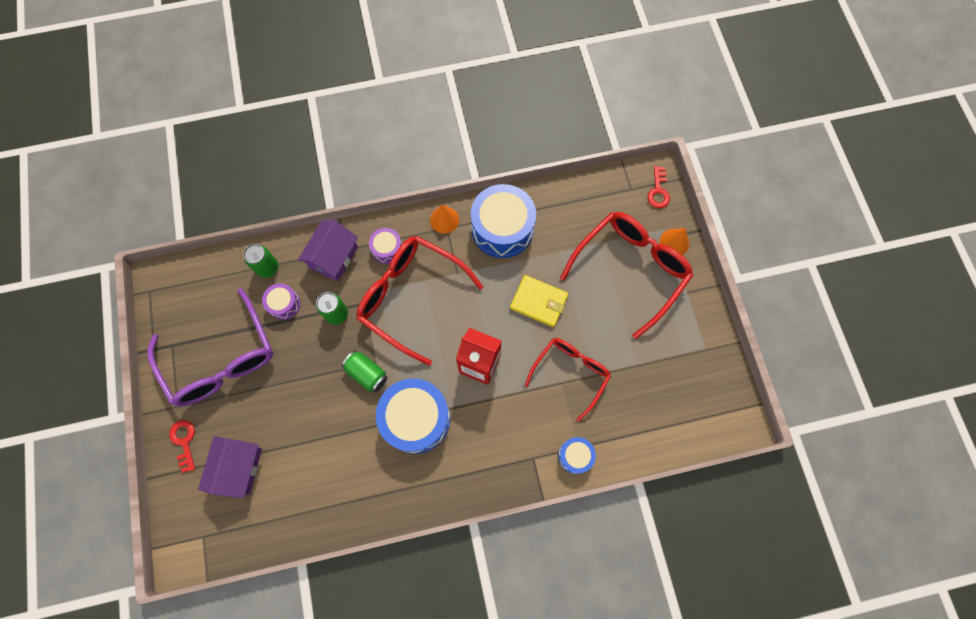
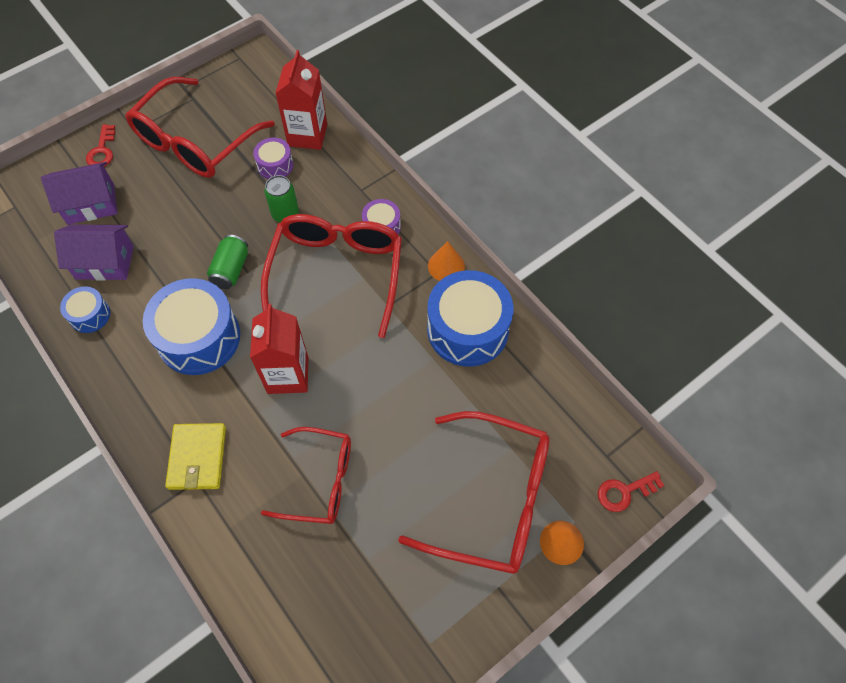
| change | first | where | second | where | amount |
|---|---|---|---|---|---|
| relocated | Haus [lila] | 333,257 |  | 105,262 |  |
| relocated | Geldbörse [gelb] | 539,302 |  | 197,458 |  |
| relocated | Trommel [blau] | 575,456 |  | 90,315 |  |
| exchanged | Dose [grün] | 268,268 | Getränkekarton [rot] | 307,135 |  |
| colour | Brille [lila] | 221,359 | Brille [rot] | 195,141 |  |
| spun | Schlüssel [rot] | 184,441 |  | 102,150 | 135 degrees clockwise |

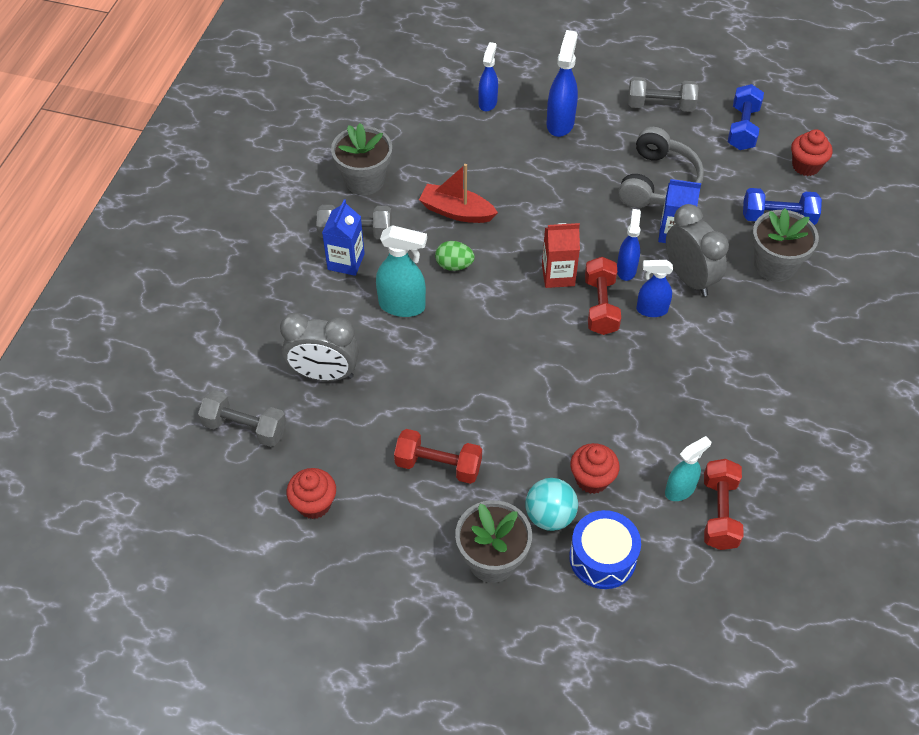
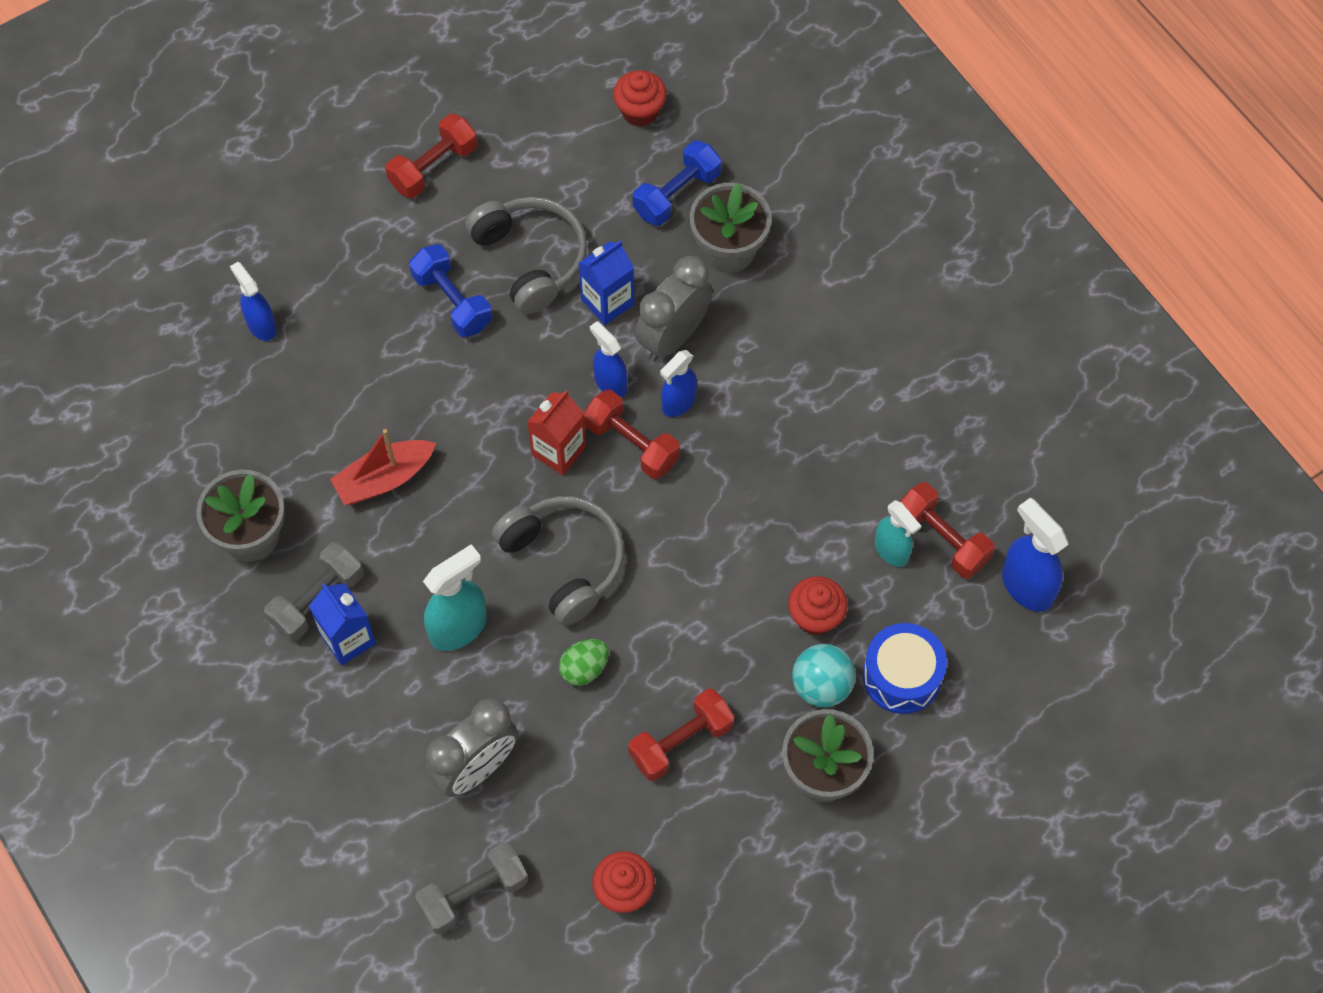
| change | first | where | second | where | amount |
|---|---|---|---|---|---|
| appeared |  |  | Kopfhörer [grau] | 565,561 |  |
| relocated | Ei [grün] | 454,265 |  | 584,669 |  |
| relocated | Sprühflasche [blau] | 560,123 |  | 1026,586 |  |
| relocated | Hantel [blau] | 742,128 |  | 452,301 |  |
| colour | Hantel [grau] | 660,105 | Hantel [rot] | 433,167 |  |
| spun | Sprühflasche [türkis] | 680,490 |  | 891,551 | 135 degrees clockwise |
| spun | Wecker [grau] | 689,278 |  | 673,336 | 60 degrees counterclockwise |

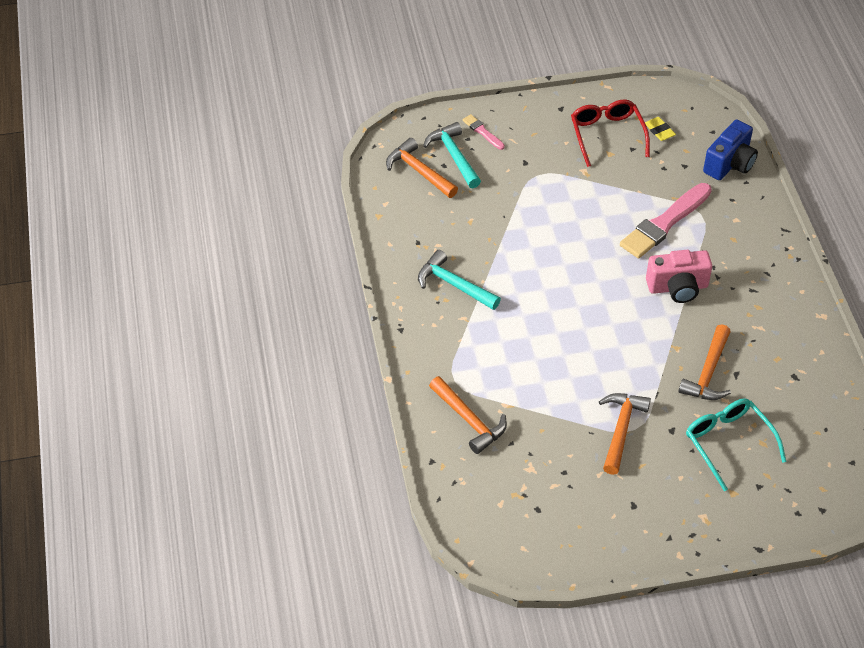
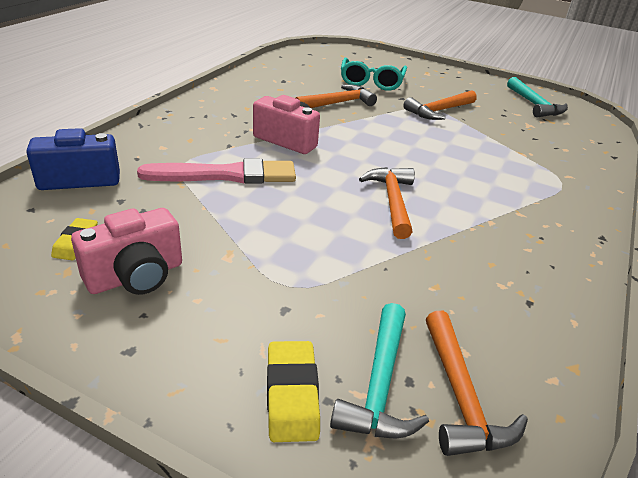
| change | first | where | second | where | amount |
|---|---|---|---|---|---|
| relocated | Hammer [türkis] | 454,285 |  | 534,105 |  |
| relocated | Hammer [orange] | 469,420 |  | 392,201 |  |
| exchanged | Pinsel [rosa] | 483,132 | Radiergummi [gelb] | 292,394 |  |
| exchanged | Brille [rot] | 607,134 | Kamera [rosa] | 136,276 |  |

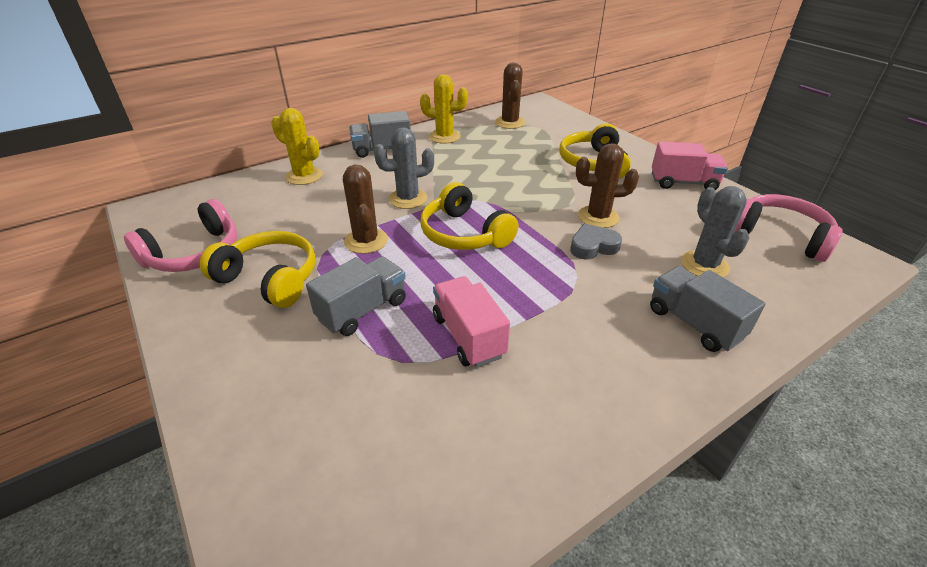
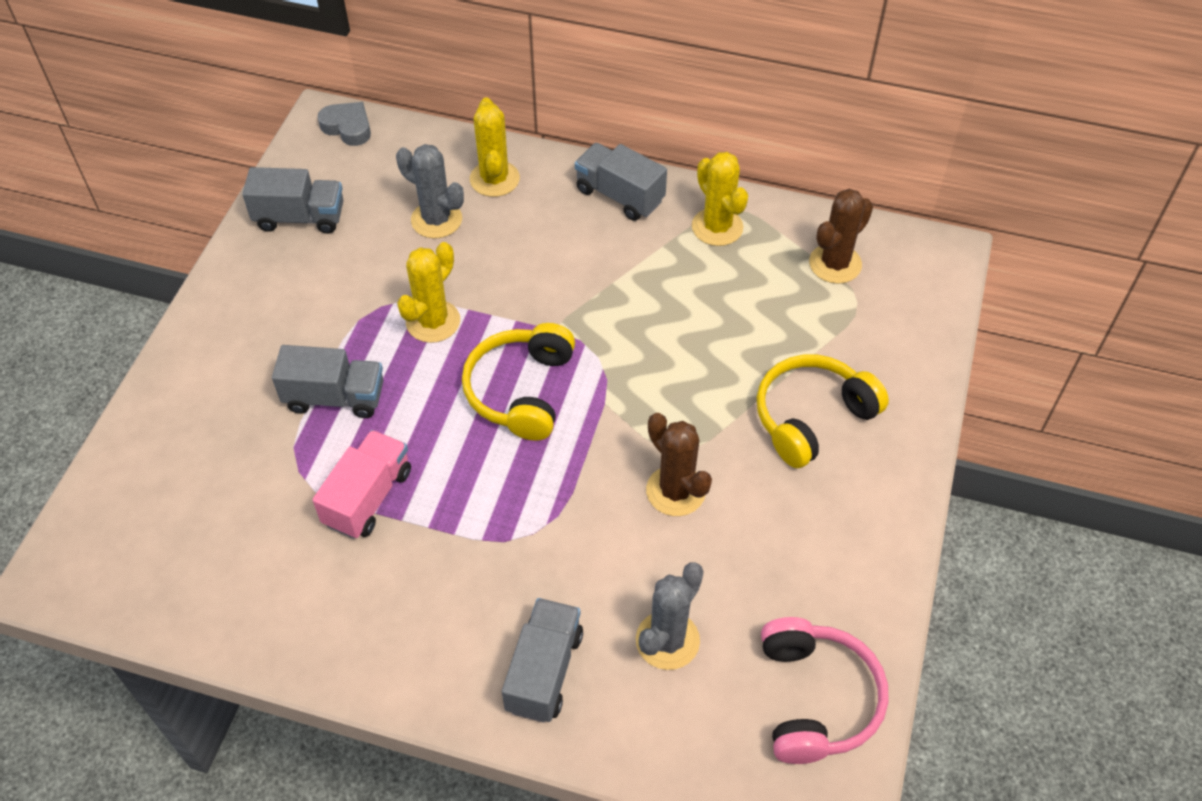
| change | first | where | second | where | amount |
|---|---|---|---|---|---|
| missing | Kopfhörer [gelb] | 270,278 |  |  |  |
| missing | Lastwagen [rosa] | 683,183 |  |  |  |
| relocated | Kaktus [grau] | 408,199 |  | 436,220 |  |
| relocated | Herz [grau] | 593,246 |  | 348,127 |  |
| exchanged | Kopfhörer [rosa] | 194,253 | Lastwagen [grau] | 300,217 |  |
| colour | Kaktus [braun] | 366,241 | Kaktus [gelb] | 433,321 |  |

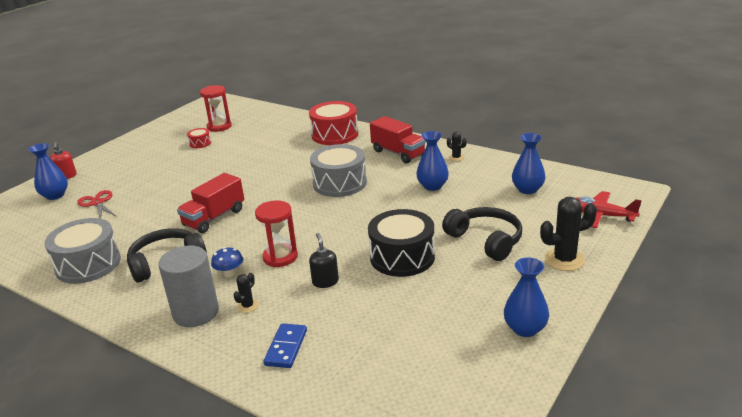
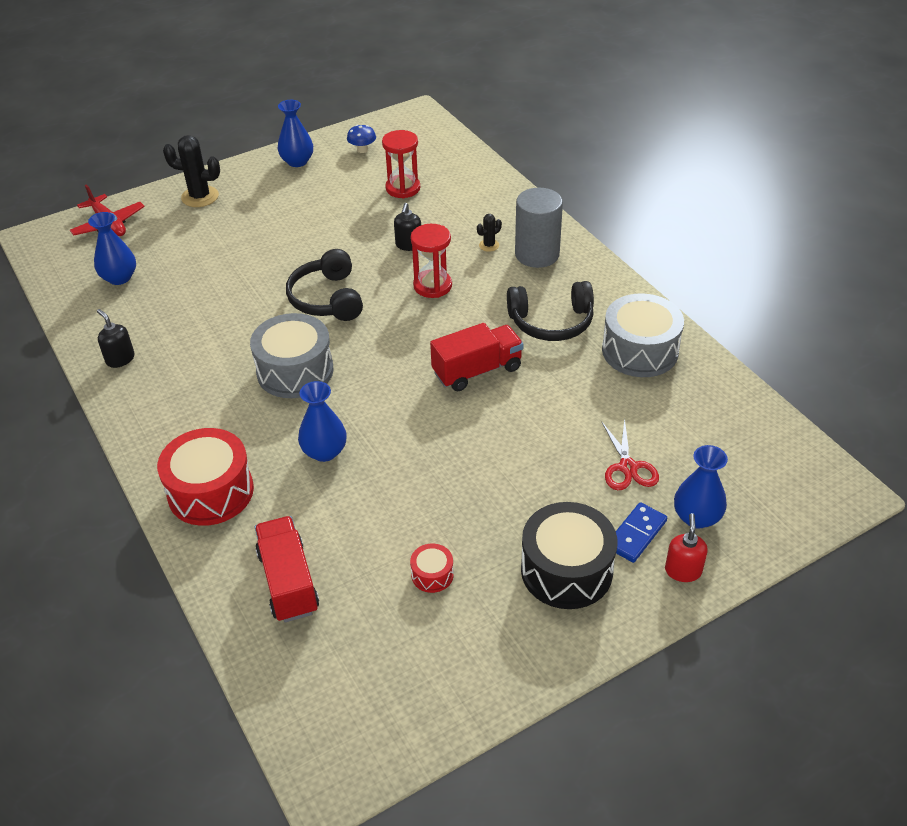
| change | first | where | second | where | amount |
|---|---|---|---|---|---|
| relocated | Sanduhr [rot] | 219,126 |  | 403,188 |  |
| relocated | Pilz [blau] | 229,273 |  | 362,150 |  |
| relocated | Dominostein [blau] | 286,347 |  | 636,534 |  |
| relocated | Trommel [schwarz] | 402,257 |  | 566,570 |  |
| relocated | Lastwagen [rot] | 398,153 |  | 288,582 |  |
| relocated | Vase [blau] | 432,186 |  | 324,451 |  |
| relocated | Kopfhörer [schwarz] | 485,240 |  | 327,298 |  |
| exchanged | Kaktus [schwarz] | 456,158 | Seifenspender [schwarz] | 120,359 |  |

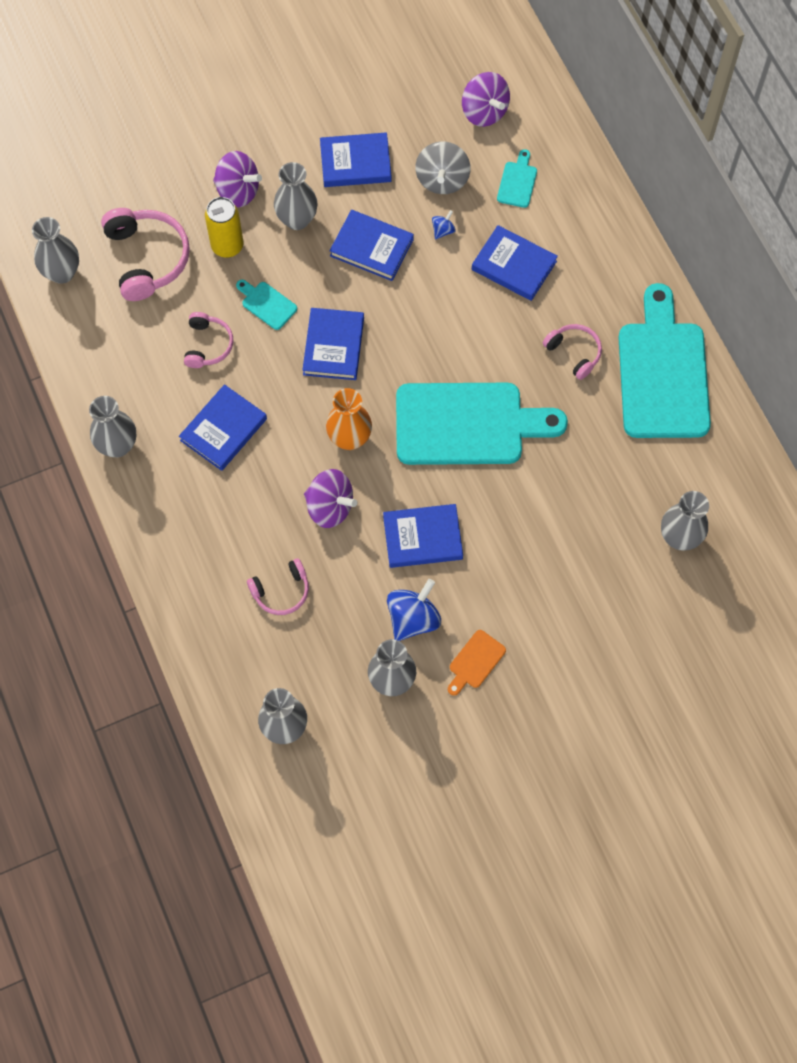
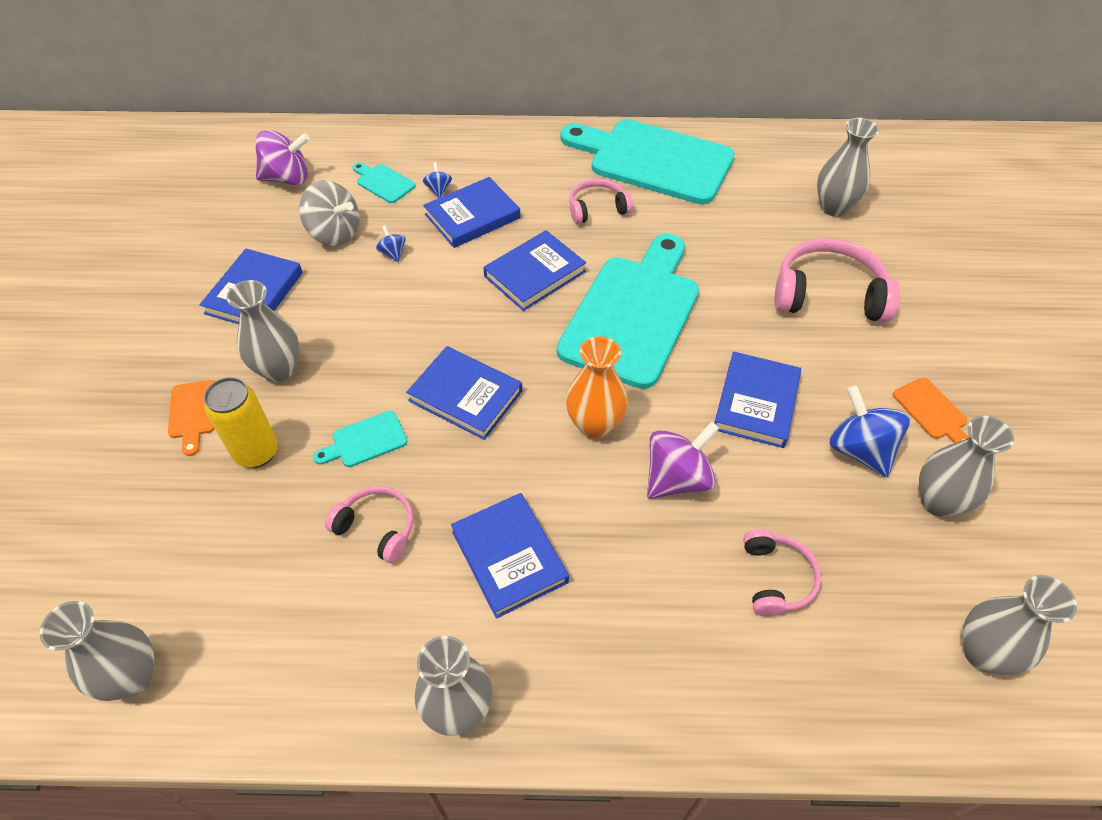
| change | first | where | second | where | amount |
|---|---|---|---|---|---|
| appeared |  |  | Kreisel [blau] | 438,190 |  |
| relocated | Kopfhörer [rosa] | 147,258 |  | 828,294 |  |
| relocated | Buch [blau] | 371,247 |  | 534,274 |  |
| exchanged | Kreisel [lila] | 238,191 | Schneidebrett [orange] | 193,413 |  |

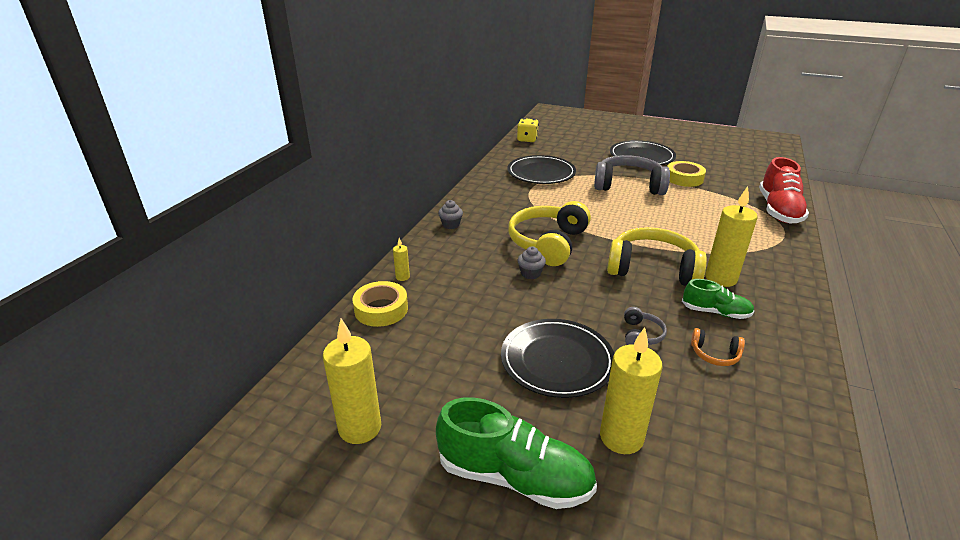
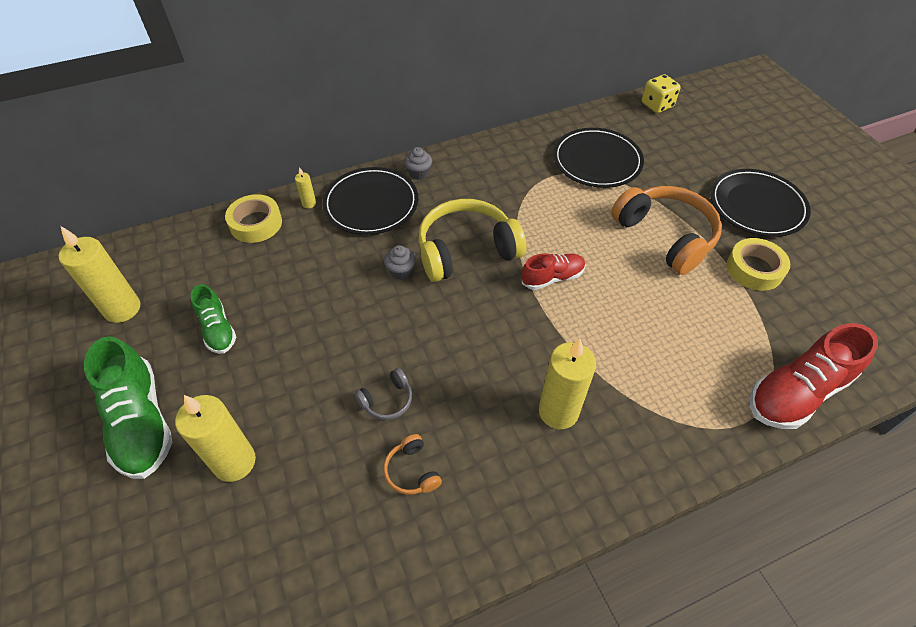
| change | first | where | second | where | amount |
|---|---|---|---|---|---|
| missing | Kopfhörer [gelb] | 652,269 |  |  |  |
| appeared |  |  | Schuh [rot] | 552,278 |  |
| relocated | Teller [schwarz] | 557,360 |  | 371,204 |  |
| relocated | Schuh [grün] | 715,312 |  | 217,329 |  |
| colour | Kopfhörer [grau] | 628,185 | Kopfhörer [orange] | 665,236 |  |

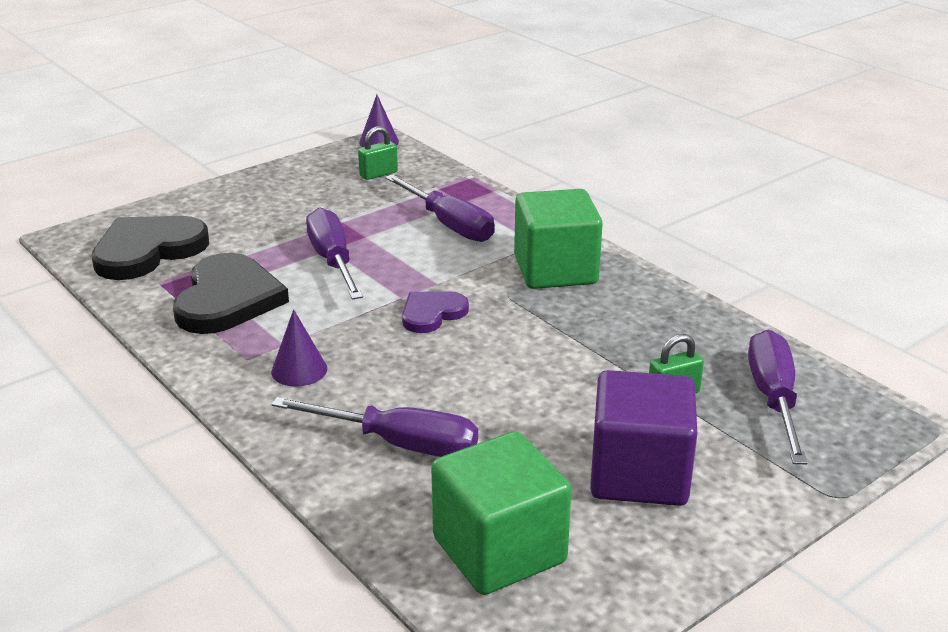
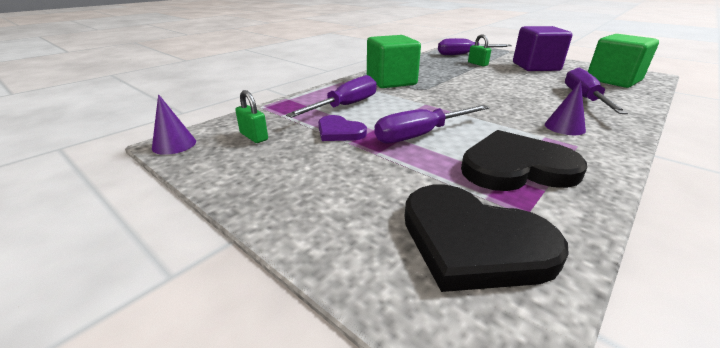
| change | first | where | second | where | amount |
|---|---|---|---|---|---|
| relocated | Herz [lila] | 432,313 |  | 339,131 |  |

